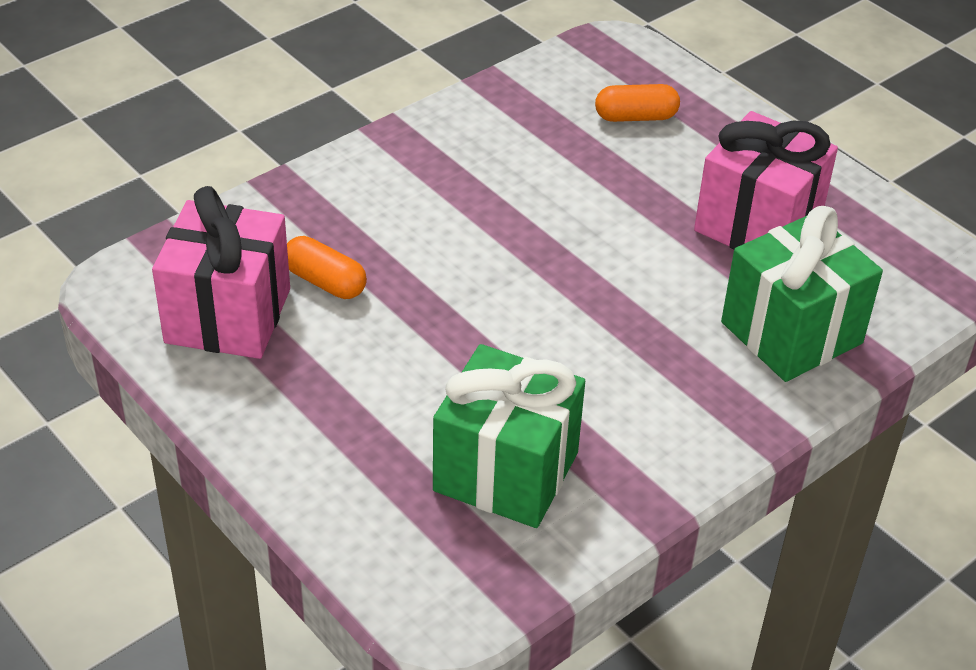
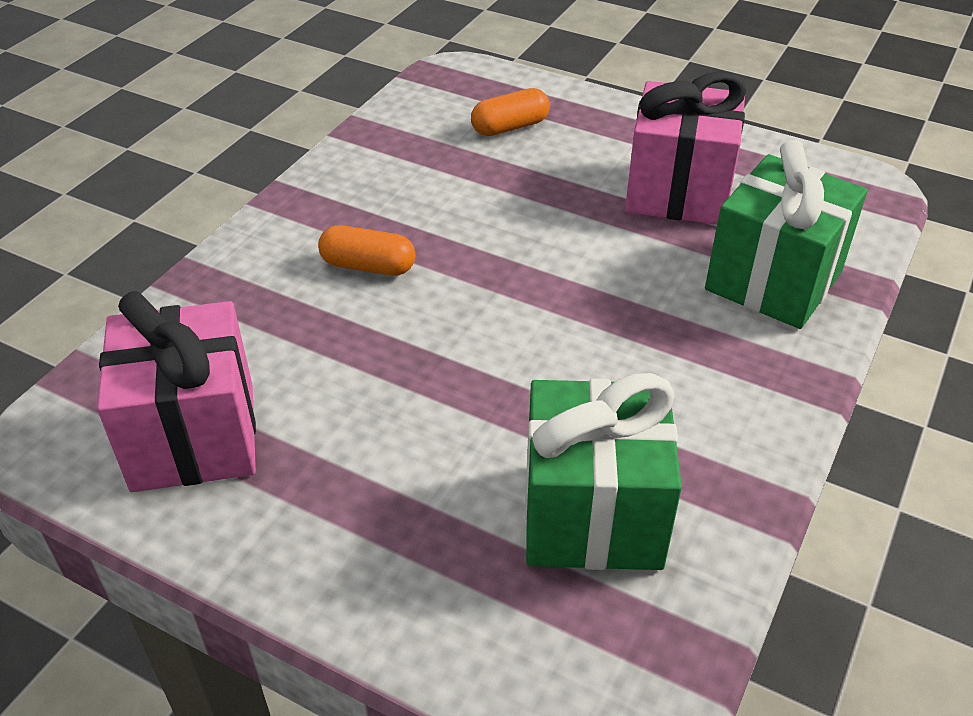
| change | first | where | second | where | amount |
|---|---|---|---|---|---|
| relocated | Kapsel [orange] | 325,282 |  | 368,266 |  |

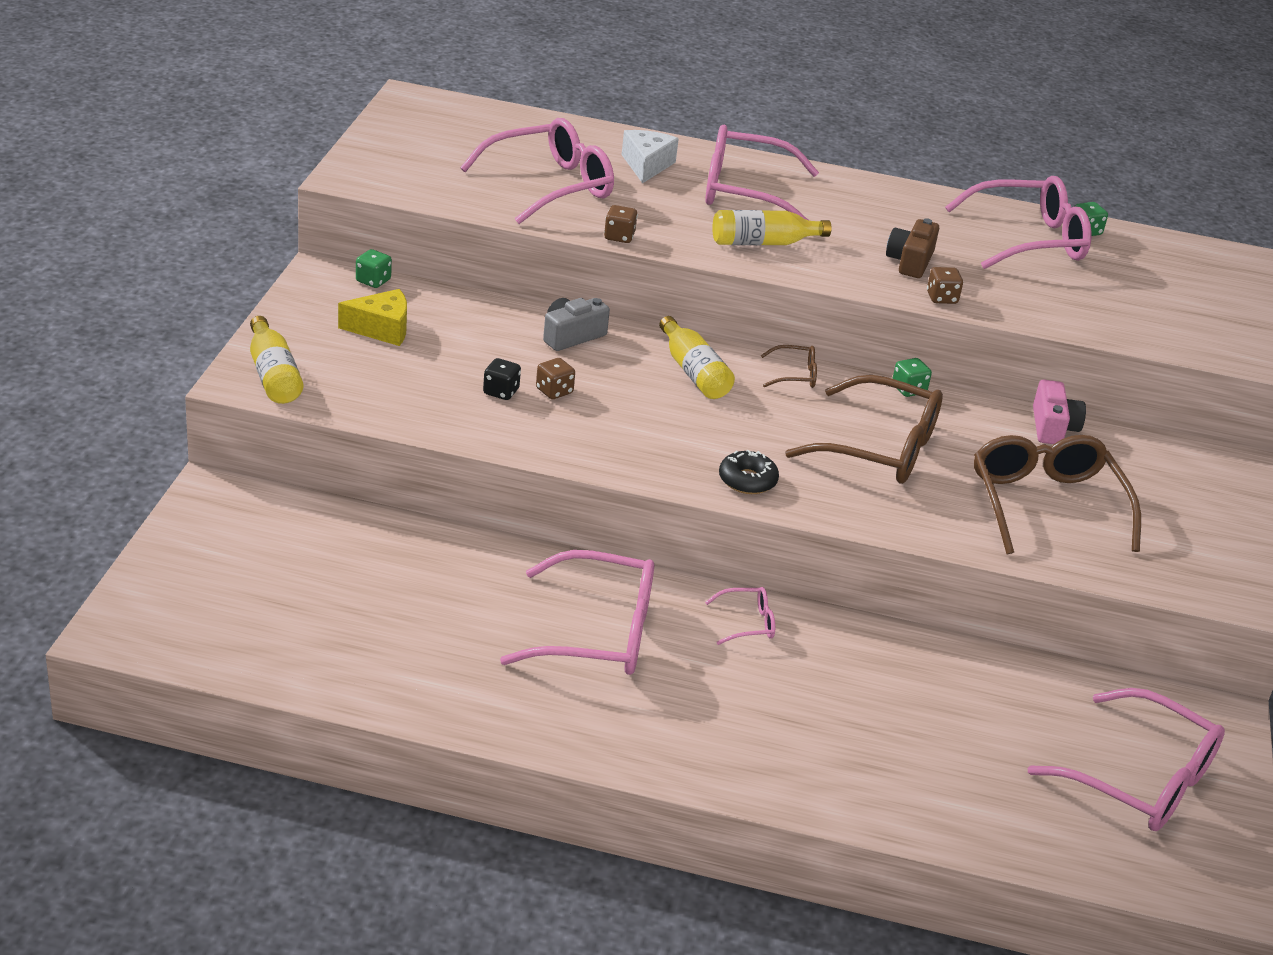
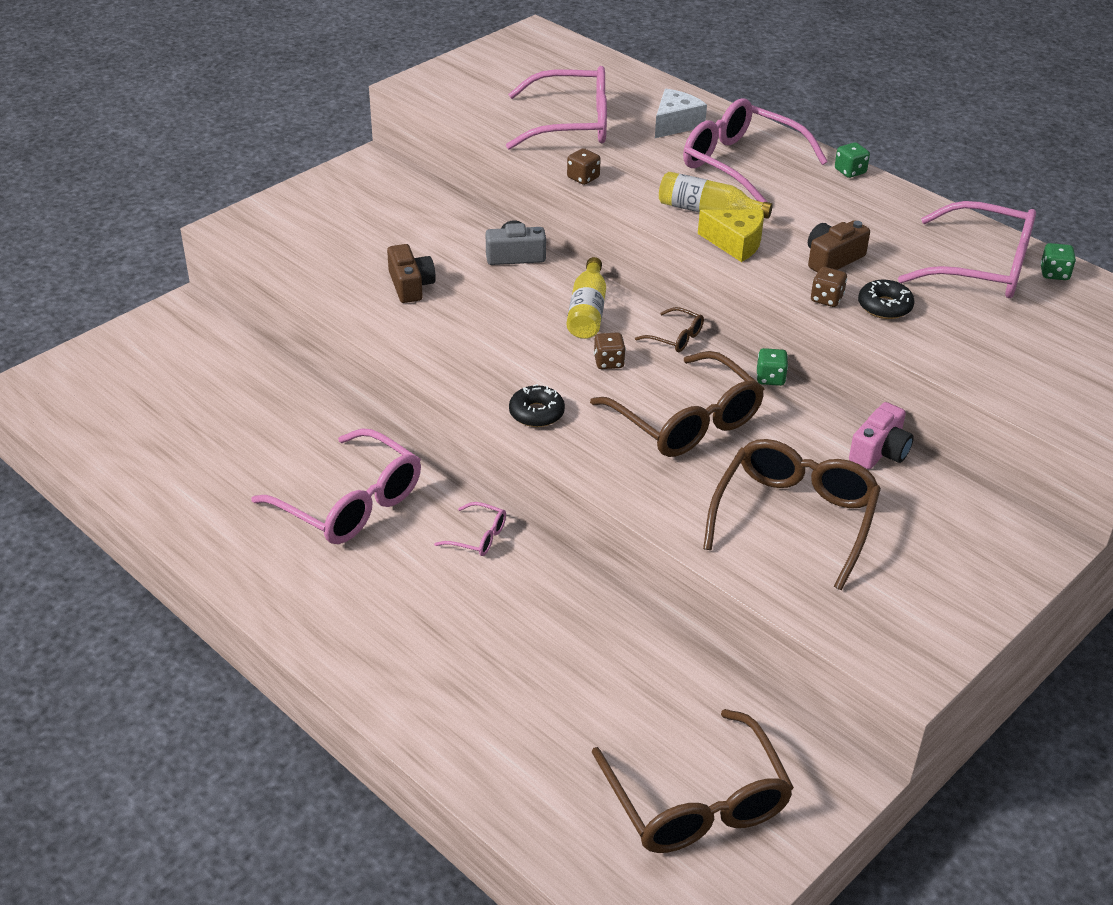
| change | first | where | second | where | amount |
|---|---|---|---|---|---|
| missing | Flasche [gelb] | 273,375 |  |  |  |
| appeared |  |  | Donut [schwarz] | 884,306 |  |
| relocated | Käse [gelb] | 382,329 |  | 735,243 |  |
| relocated | Spielwürfel [grün] | 373,281 |  | 850,171 |  |
| relocated | Spielwürfel [braun] | 554,391 |  | 608,362 |  |
| exchanged | Spielwürfel [schwarz] | 501,392 | Kamera [braun] | 410,285 |  |
| colour | Brille [rosa] | 1139,778 | Brille [braun] | 695,800 |  |

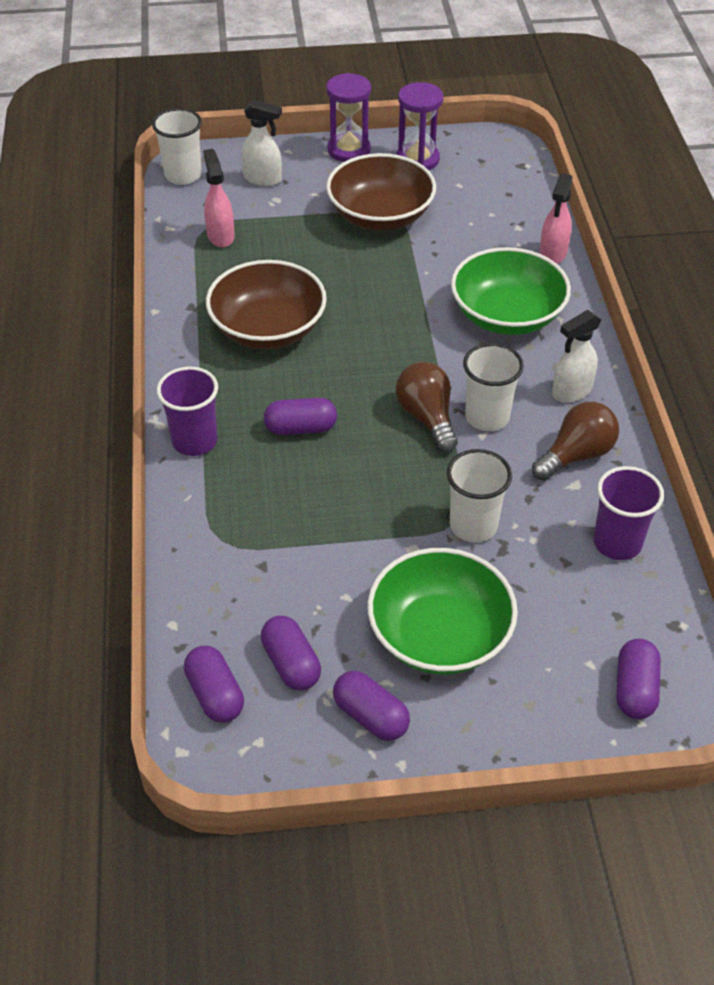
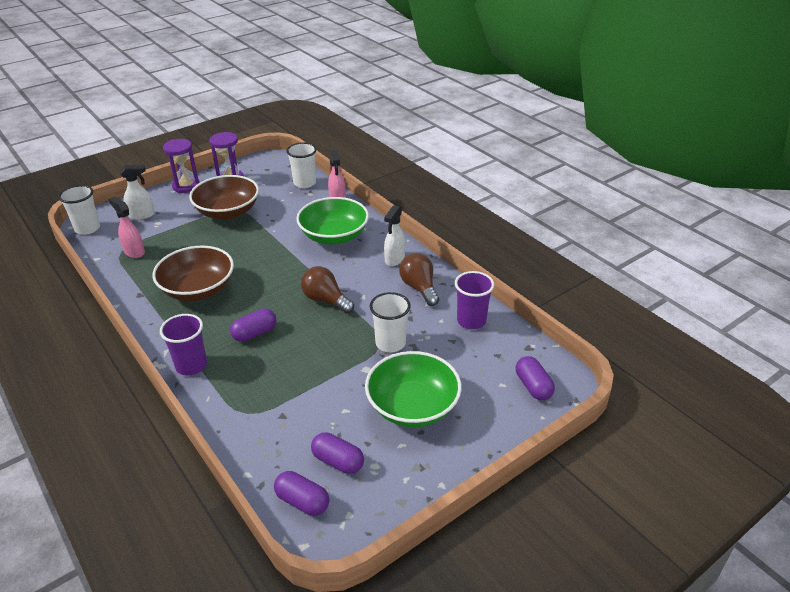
| change | first | where | second | where | amount |
|---|---|---|---|---|---|
| missing | Kapsel [lila] | 370,716 |  |  |  |
| relocated | Becher [weiß] | 487,417 |  | 304,183 |  |
| spun | Glühbirne [braun] | 576,455 |  | 419,288 | 45 degrees counterclockwise |

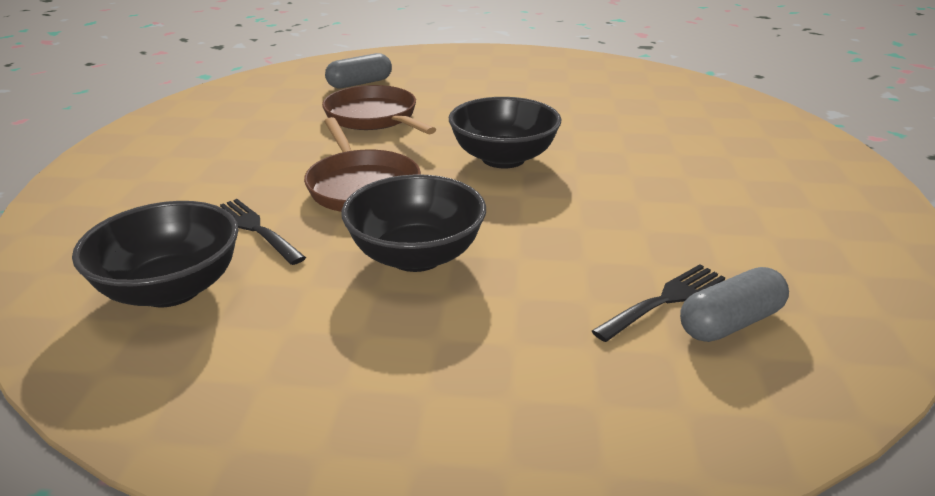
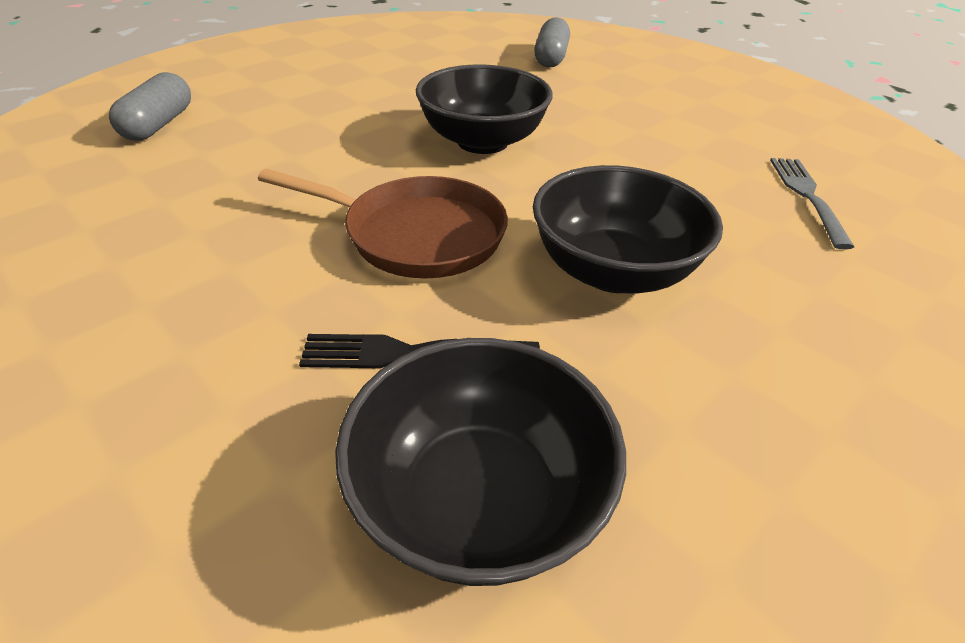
| change | first | where | second | where | amount |
|---|---|---|---|---|---|
| missing | Pfanne [braun] | 374,117 |  |  |  |
| relocated | Kapsel [grau] | 730,322 |  | 551,57 |  |
| colour | Gabel [schwarz] | 664,301 | Gabel [grau] | 808,197 |  |

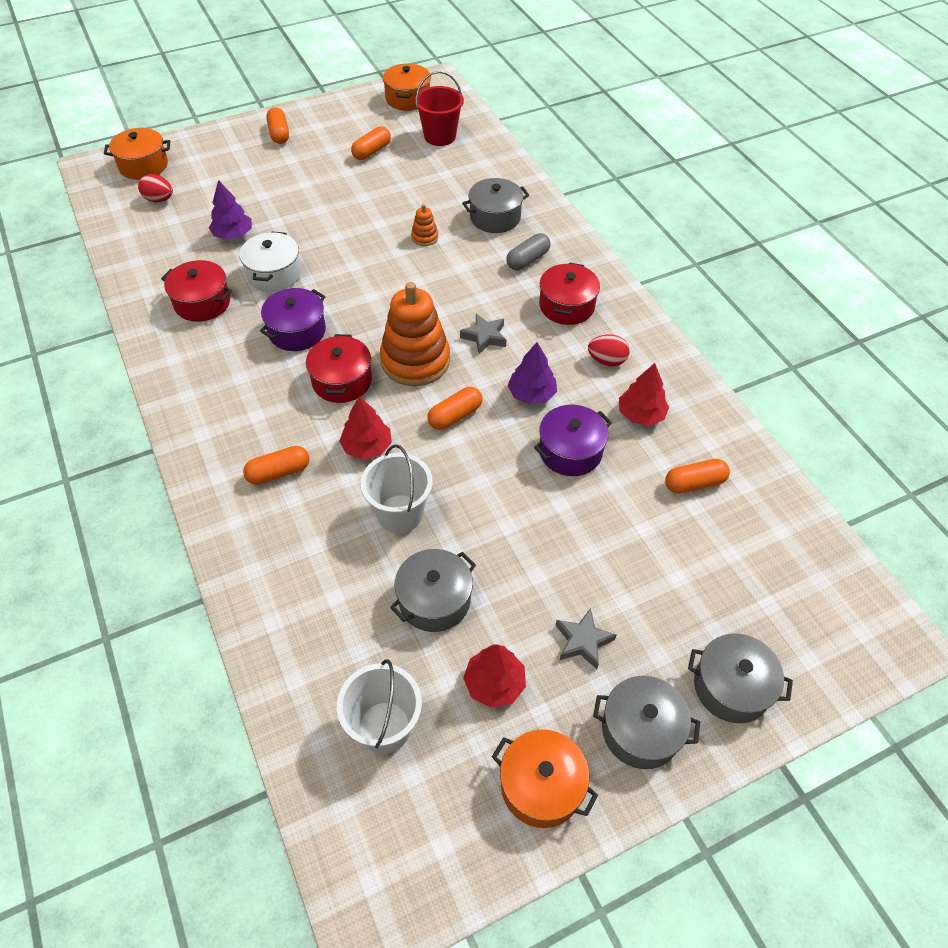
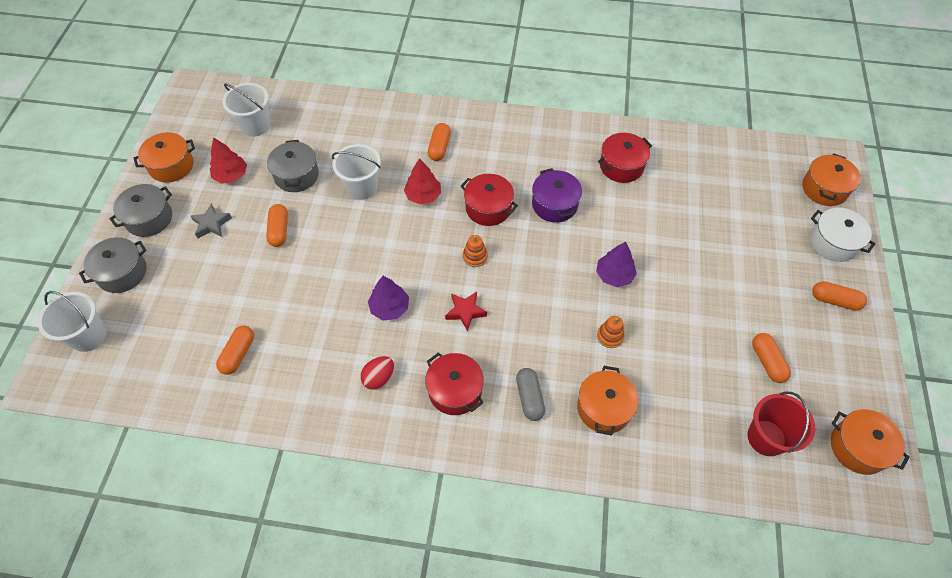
| change | first | where | second | where | amount |
|---|---|---|---|---|---|
| missing | Ei [rot] | 159,200 |  |  |  |
| missing | Kochtopf [lila] | 570,451 |  |  |  |
| missing | Baum [rot] | 641,414 |  |  |  |
| appeared |  |  | Eimer [weiß] | 88,336 |  |
| relocated | Baum [lila] | 233,235 |  | 614,275 |  |
| relocated | Kochtopf [weiß] | 274,274 |  | 833,242 |  |
| relocated | Kapsel [orange] | 455,416 |  | 279,230 |  |
| colour | Stern [grau] | 484,337 | Stern [rot] | 465,312 |  |
| colour | Kochtopf [grau] | 495,217 | Kochtopf [orange] | 604,408 |  |
| size | Stapelspielzeug [orange] | 415,361 |  | 475,256 | x0.44 |

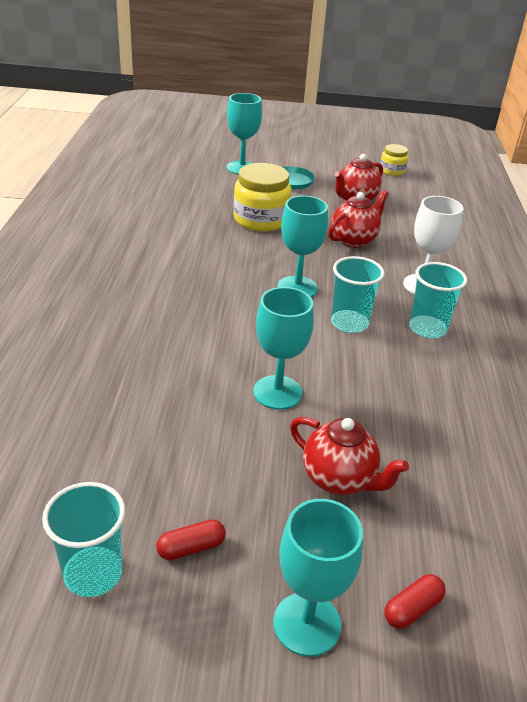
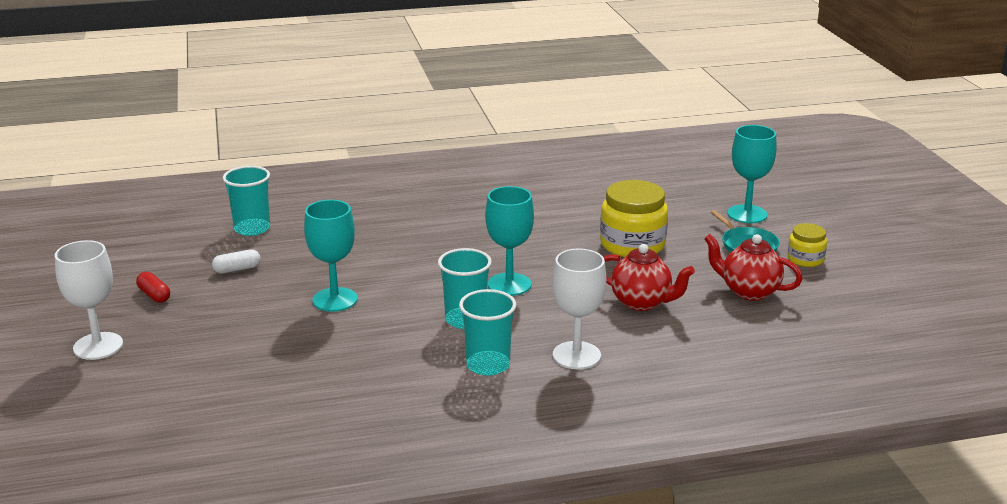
| change | first | where | second | where | amount |
|---|---|---|---|---|---|
| missing | Teekanne [rot] | 339,479 |  |  |  |
| missing | Kapsel [rot] | 412,608 |  |  |  |
| appeared |  |  | Kapsel [weiß] | 237,269 |  |
| relocated | Becher [türkis] | 93,573 |  | 252,229 |  |
| relocated | Einmachglas [gelb] | 392,171 |  | 805,259 |  |
| colour | Kelch [türkis] | 307,624 | Kelch [weiß] | 98,346 |  |

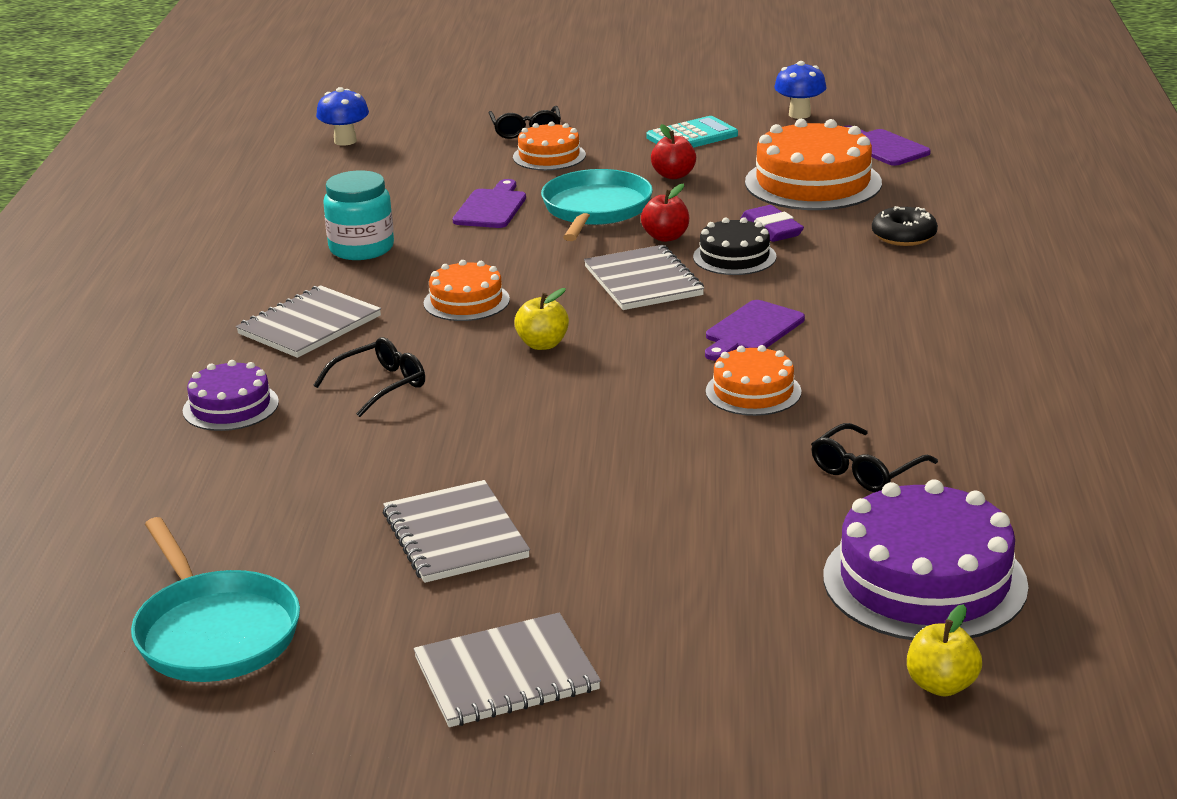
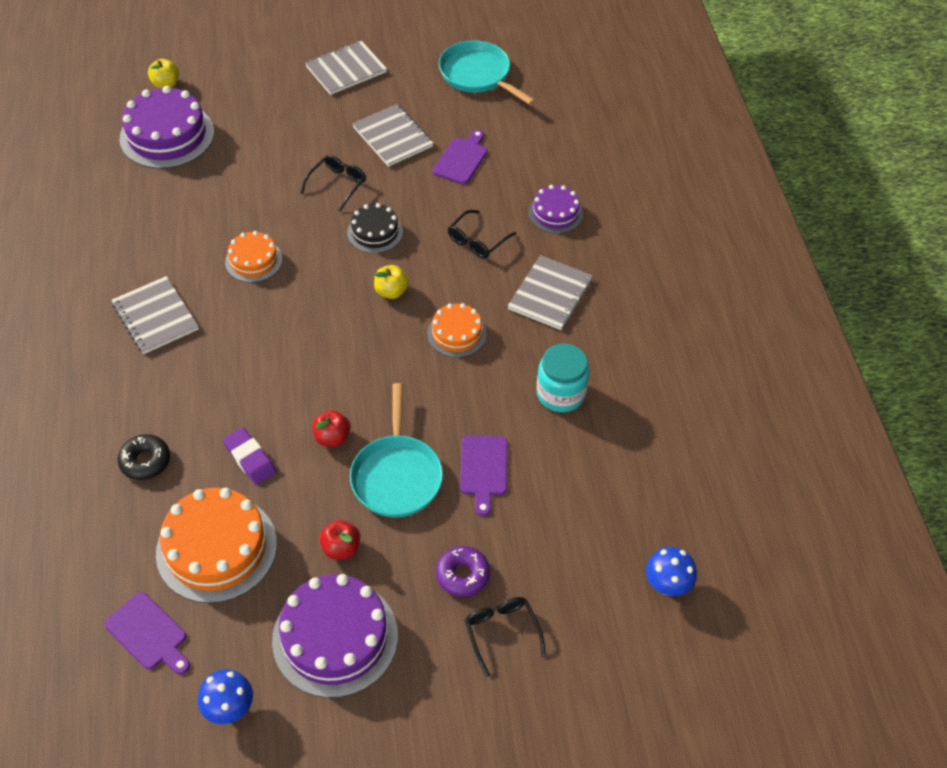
| change | first | where | second | where | amount |
|---|---|---|---|---|---|
| relocated | Notizbuch [grau] | 643,281 |  | 155,317 |  |
| relocated | Kuchen [schwarz] | 734,257 |  | 375,232 |  |
| relocated | Schneidebrett [lila] | 751,330 |  | 461,159 |  |
| relocated | Brille [schwarz] | 866,470 |  | 337,185 |  |
| exchanged | Kuchen [orange] | 549,156 | Donut [lila] | 462,575 |  |
| exchanged | Taschenrechner [türkis] | 692,136 | Kuchen [lila] | 335,637 |  |

